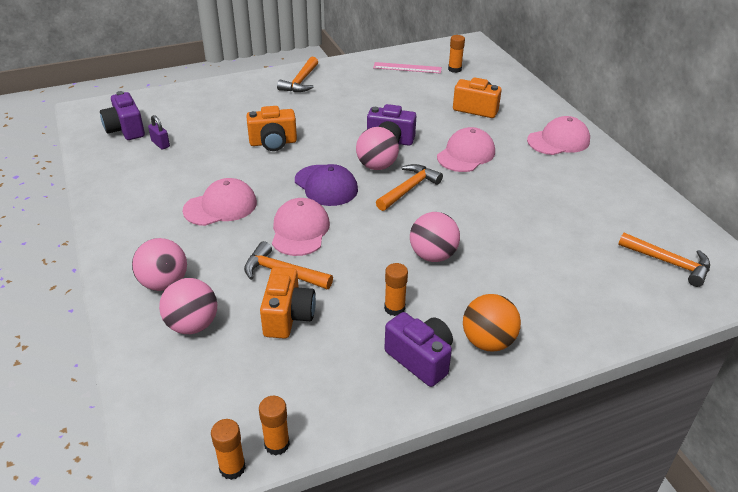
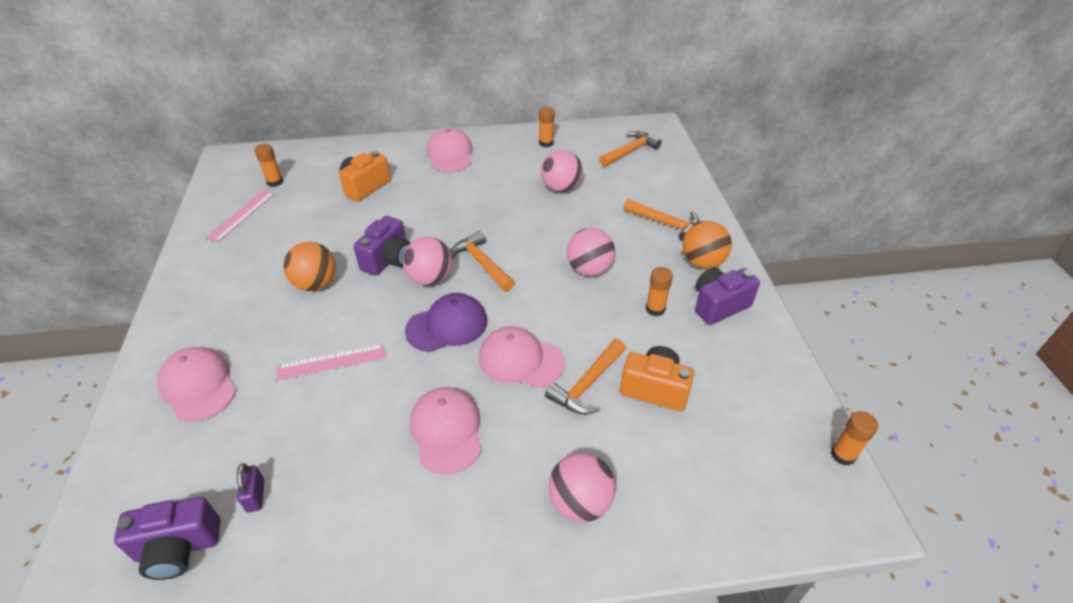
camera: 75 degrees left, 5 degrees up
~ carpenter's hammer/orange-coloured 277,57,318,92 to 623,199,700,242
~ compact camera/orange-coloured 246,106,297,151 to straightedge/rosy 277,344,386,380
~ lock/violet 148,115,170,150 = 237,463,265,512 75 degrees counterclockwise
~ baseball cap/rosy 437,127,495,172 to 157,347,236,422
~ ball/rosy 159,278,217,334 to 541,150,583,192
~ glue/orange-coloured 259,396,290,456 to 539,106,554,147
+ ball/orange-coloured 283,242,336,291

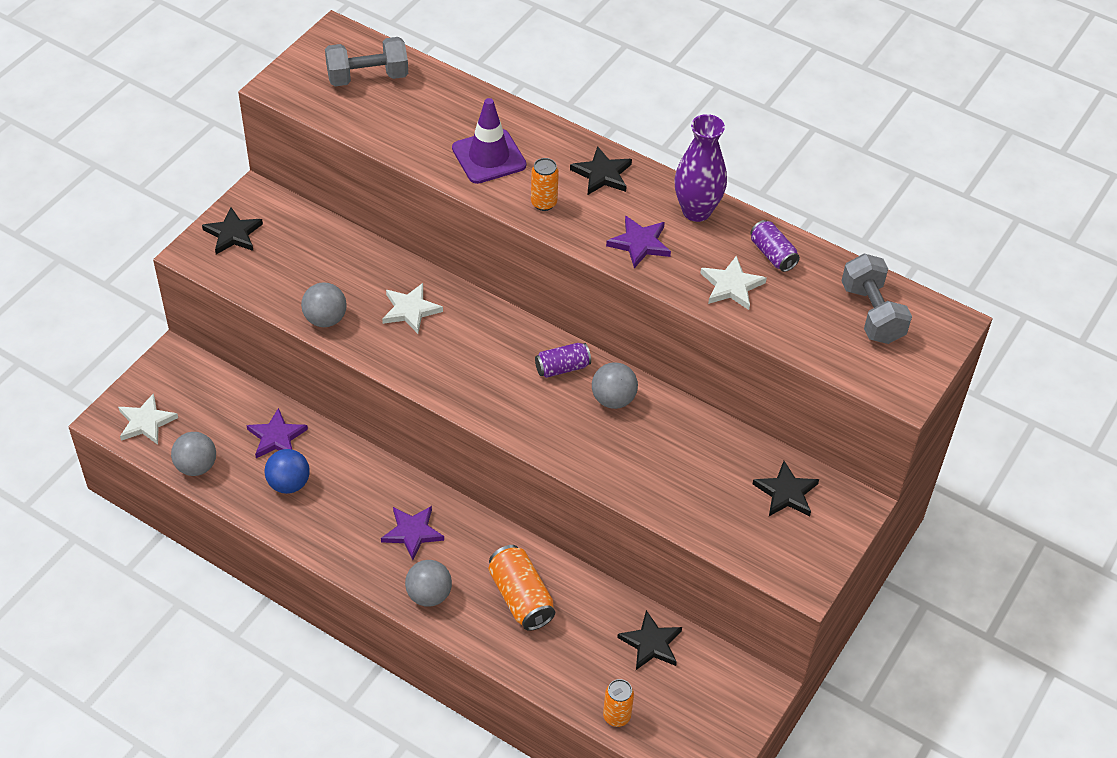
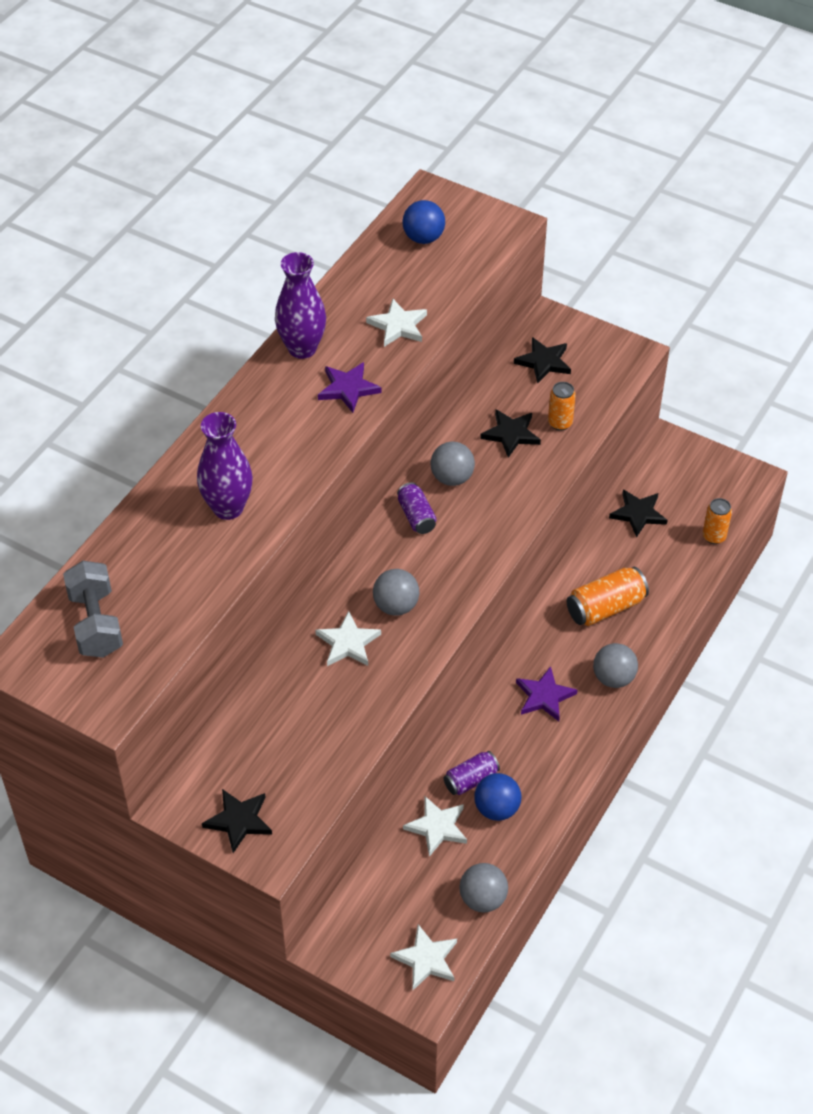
camera: 90 degrees left, 0 degrees up
~ traffic cone/violet 452,98,526,184 to vase/violet 197,412,253,520
~ star/black 570,146,632,195 to 480,410,541,458
~ soda can/orange-coloured 531,158,559,211 to 548,382,576,431
~ soda can/violet 751,220,800,272 to 444,751,500,795
~ free weight/grey 842,253,912,344 to ball/cobalt 402,200,445,244
~ ball/grey 301,282,347,327 to 373,569,420,615
~ star/violet 247,408,308,458 to star/snow-white 403,796,467,857

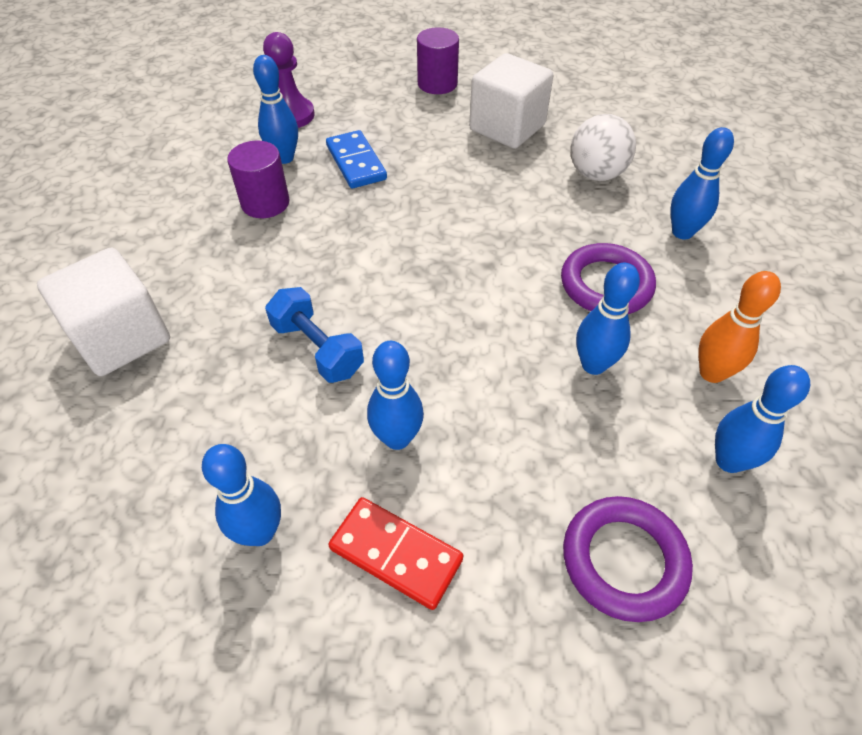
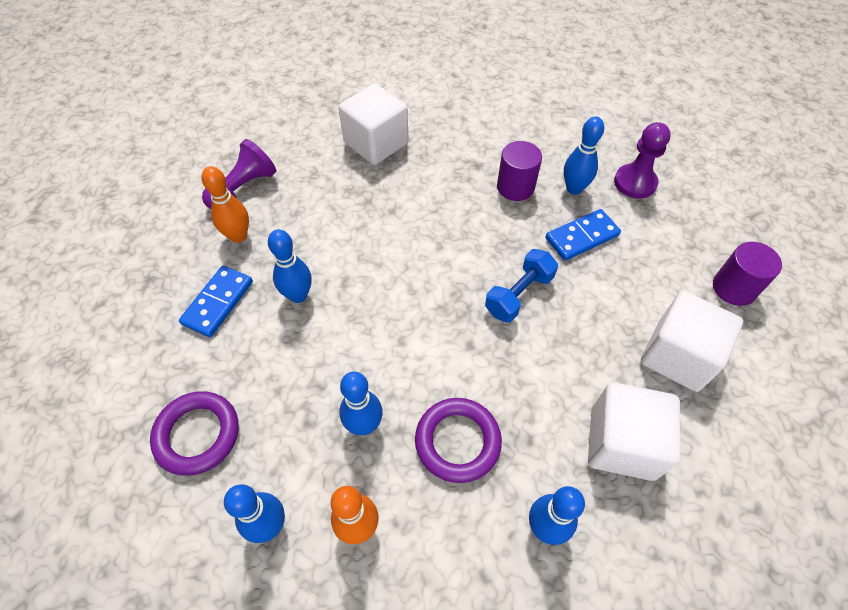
camera: 85 degrees right, 5 degrees up
~ ball/snow-white 570,114,636,181 to block/snow-white 588,382,681,481
~ free weight/cobalt 265,287,364,383 to 485,249,558,322
~ skittle/cobalt 202,444,281,546 to skittle/orange-coloured 201,166,249,243
~ domino/scarlet 328,497,464,610 to domino/cobalt 179,266,253,337
+ pawn/violet 202,139,276,209

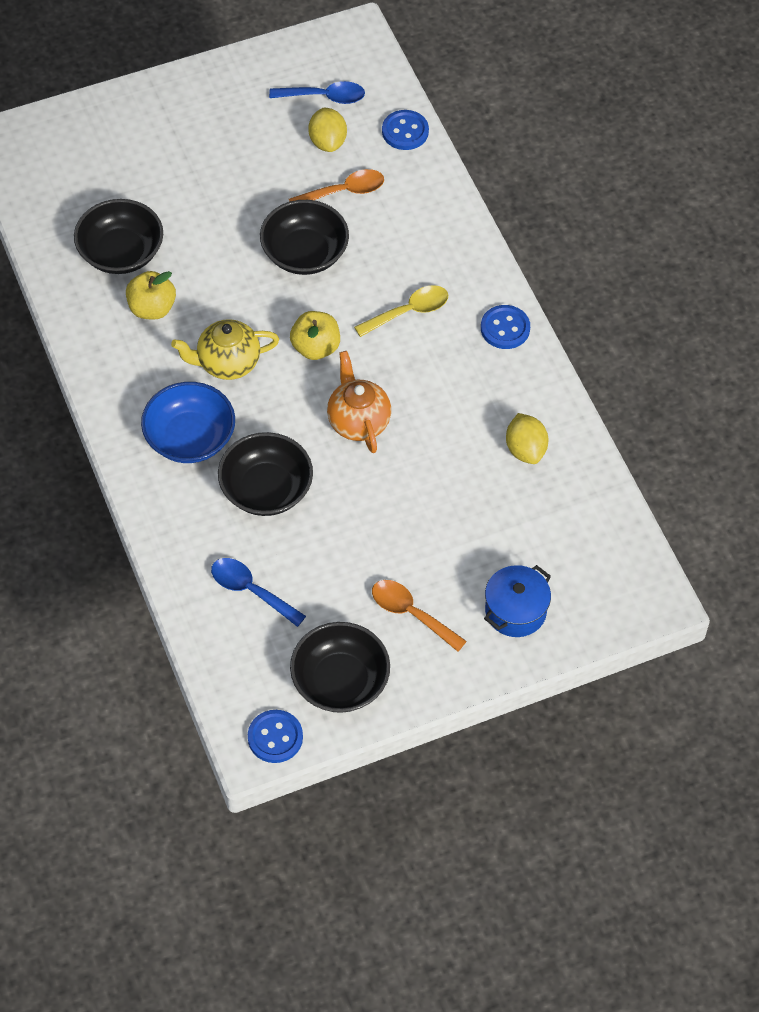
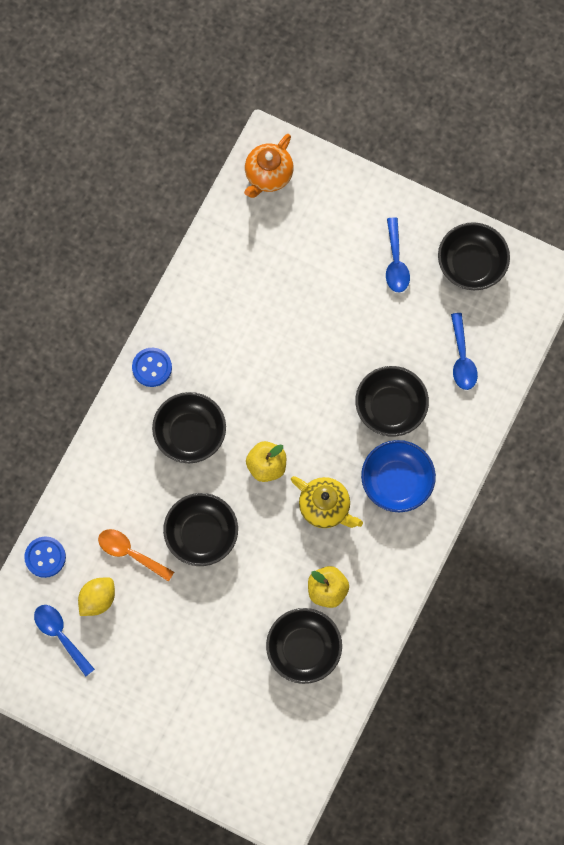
camera: 130 degrees left, 15 degrees up
~ teaspoon/bright yellow 354,285,448,337 to deep dish/black 152,392,226,463
~ china teapot/orange-coloured 327,351,391,453 to 244,134,294,198
- citrus fruit/bright yellow 506,413,549,464
- cooking pot/cobalt 484,565,551,637
~ teaspoon/orange-coloured 372,580,467,651 to teaspoon/cobalt 386,217,410,292
- shirt button/cobalt 248,710,303,763

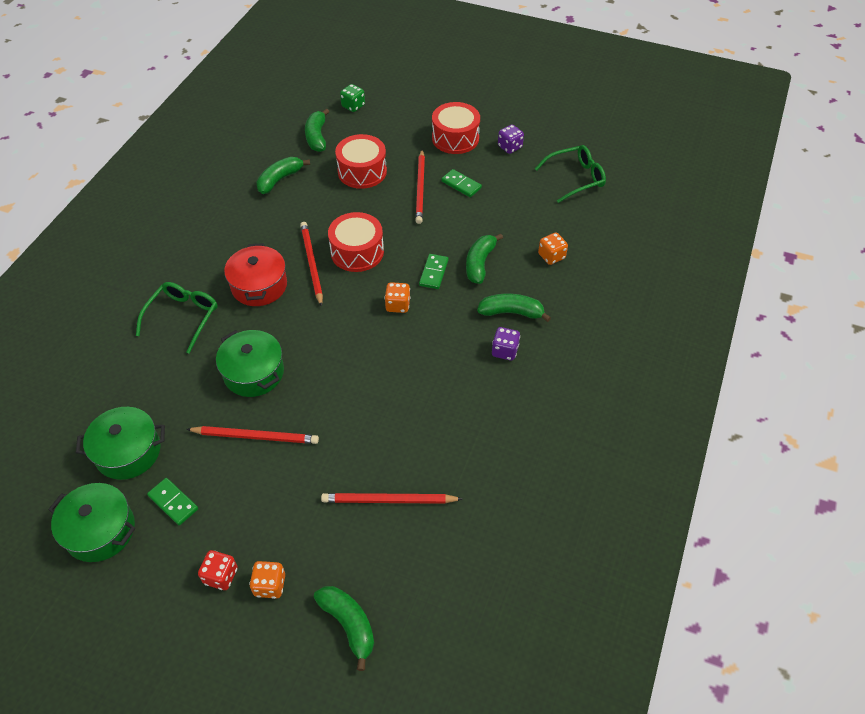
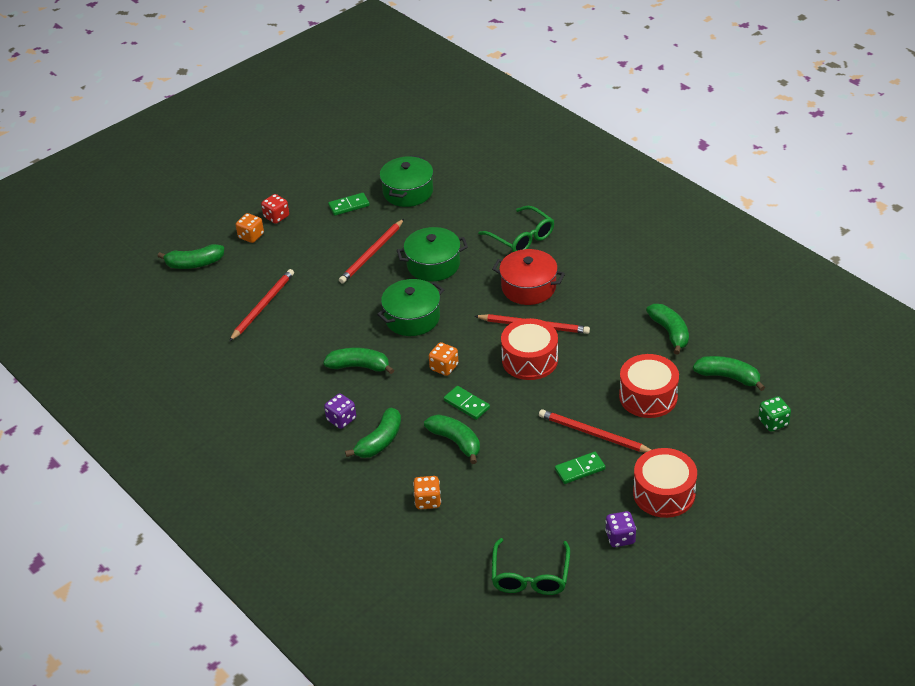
camera: 120 degrees right, 10 degrees down
~ cooking pot/emerald 48,483,135,562 to 377,279,444,336
+ banana/emerald 323,348,394,374

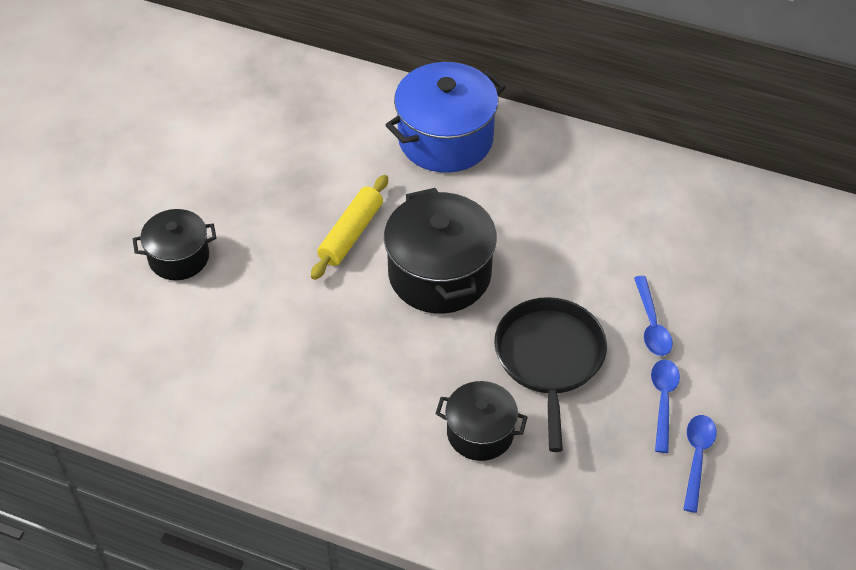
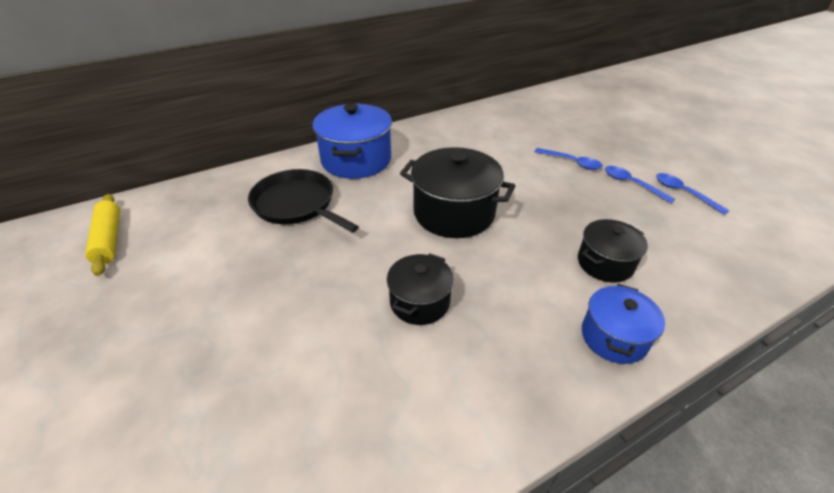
camera: 50 degrees left, 10 degrees down
~ rolling pin/bright yellow 311,175,388,280 to 85,194,120,276
~ cooking pot/black 133,209,216,280 to 387,253,454,325
~ pan/black 494,297,607,452 to 248,169,359,233
+ cooking pot/cobalt 582,284,665,364

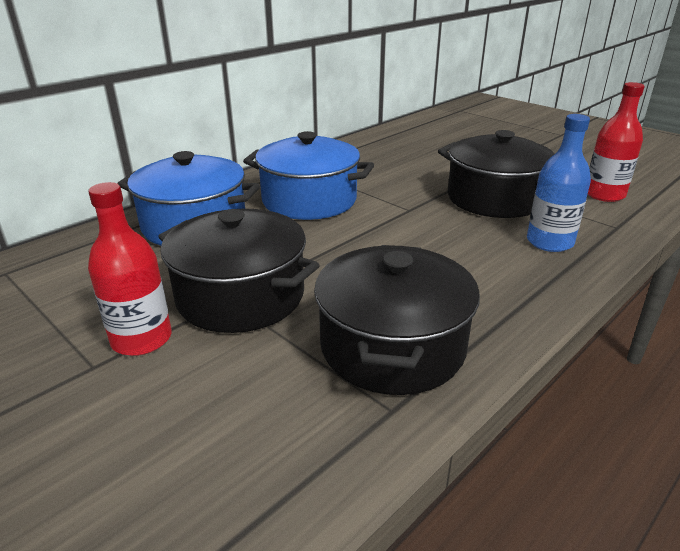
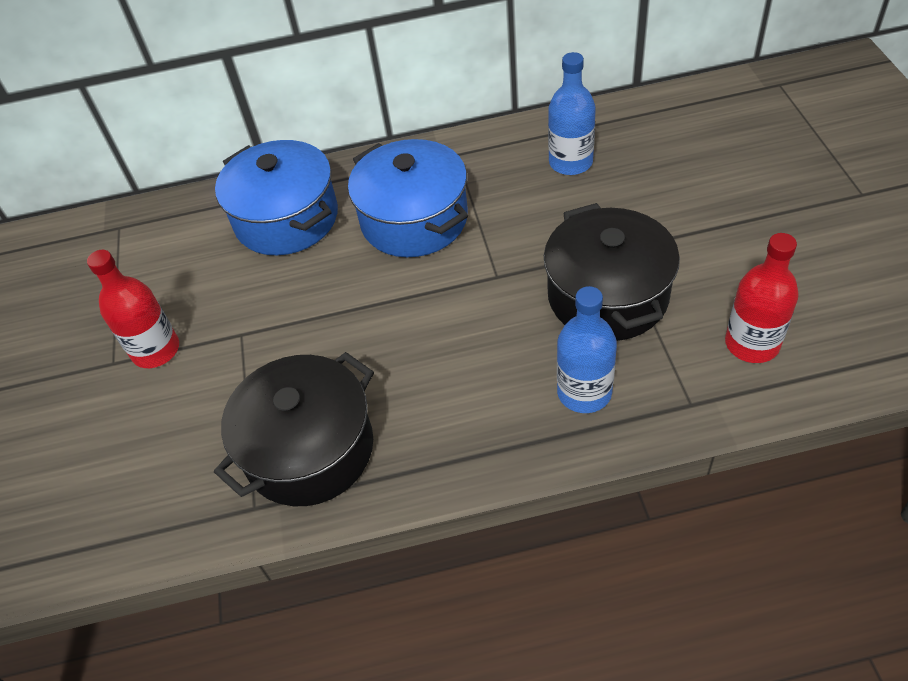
camera: 40 degrees right, 20 degrees up
- cooking pot/black 158,209,320,333
+ flask/cobalt 548,52,596,175

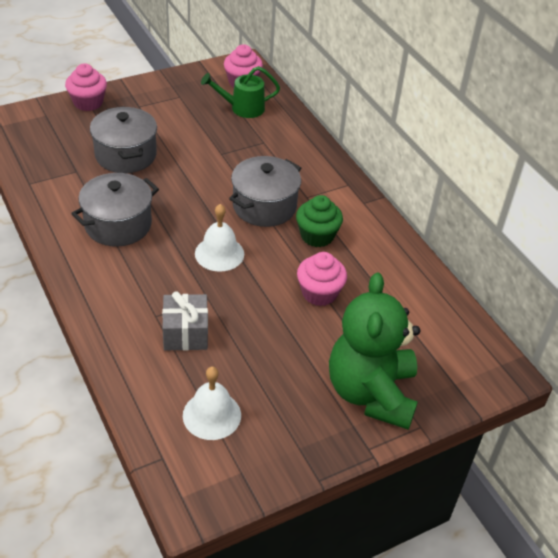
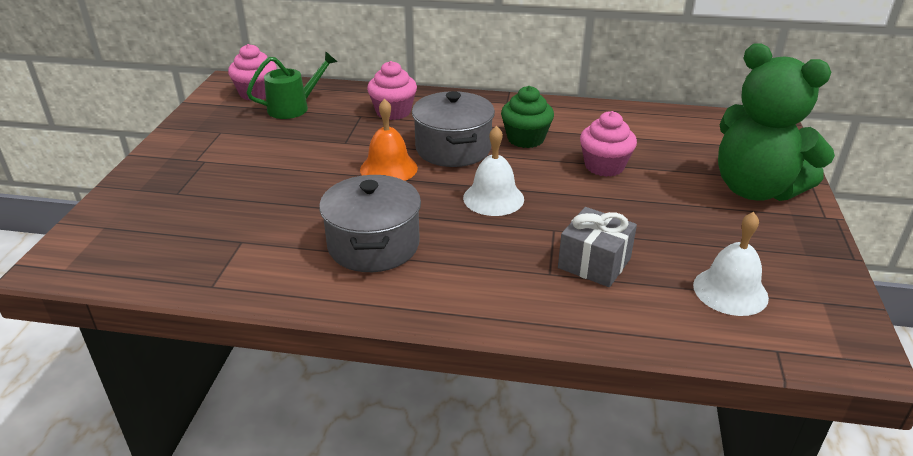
camera: 50 degrees left, 10 degrees down
~ cupcake/rosy 65,63,107,111 to 367,61,417,120
~ watering can/emerald 201,66,280,118 = 246,51,337,119 150 degrees counterclockwise
- cooking pot/grey 90,106,157,173
+ school bell/orange-coloured 360,99,418,181

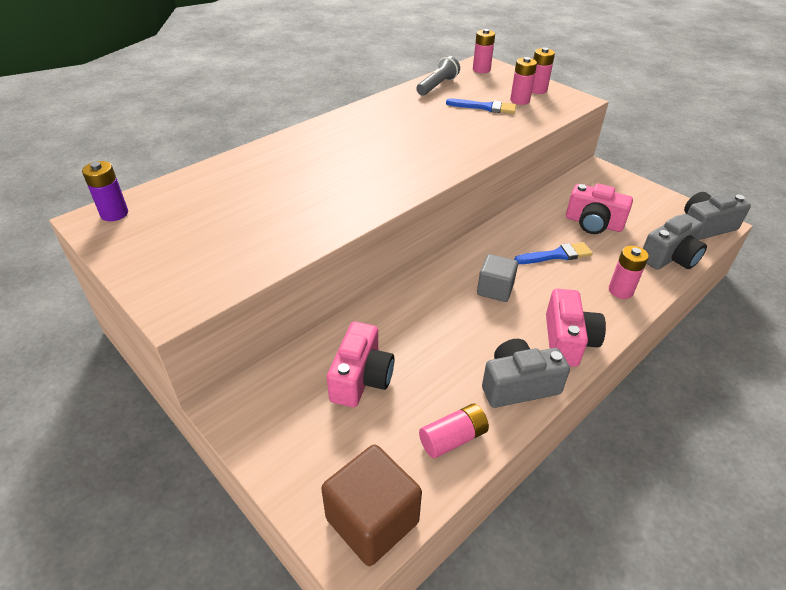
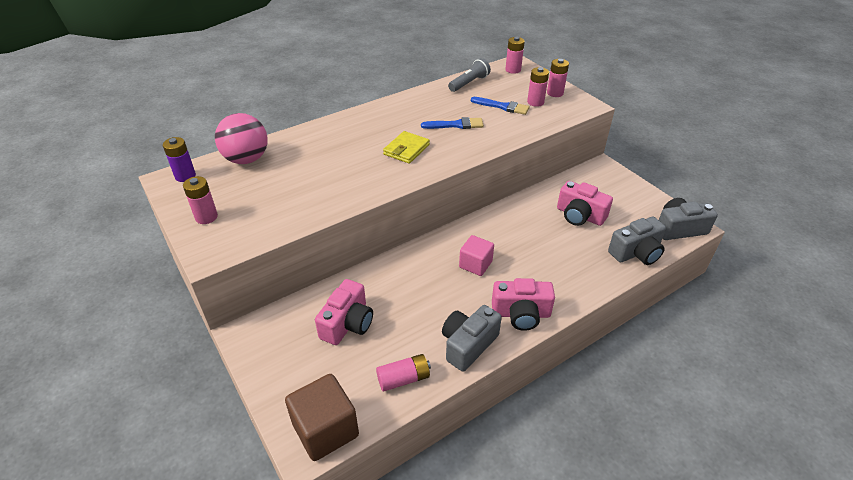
camera: 10 degrees right, 0 degrees up
~ brush/cobalt 514,242,593,264 to 421,117,484,129
~ battery/rosy 609,246,649,299 to 183,176,218,224
~ block/grey 477,254,518,302 to block/rosy 459,235,494,276
~ compact camera/rosy 546,289,606,367 = 492,278,555,331 75 degrees clockwise
~ compact camera/grey 482,339,570,408 = 442,305,502,372 45 degrees counterclockwise
+ ball/rosy 215,113,268,164
+ billfold/bright yellow 383,131,430,164

